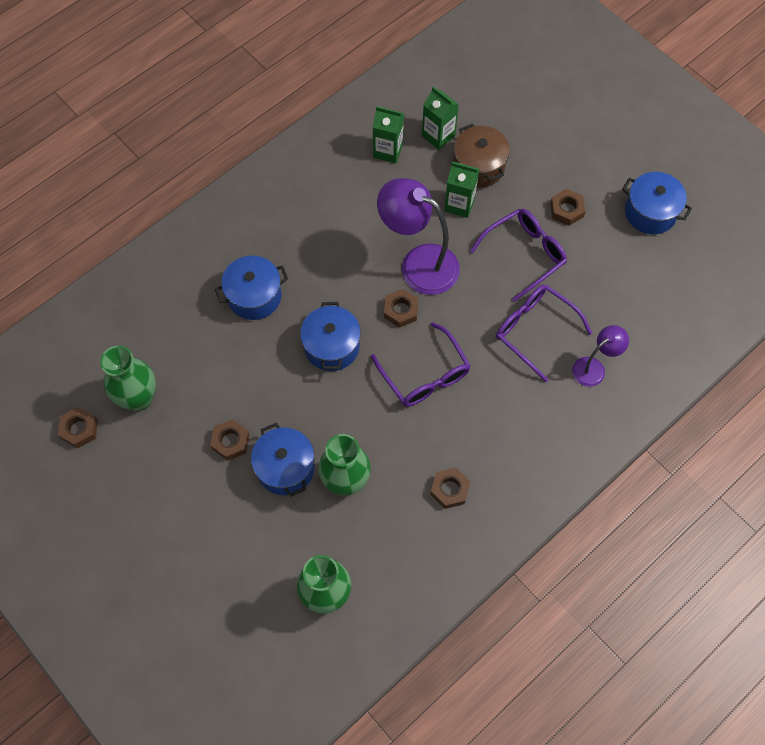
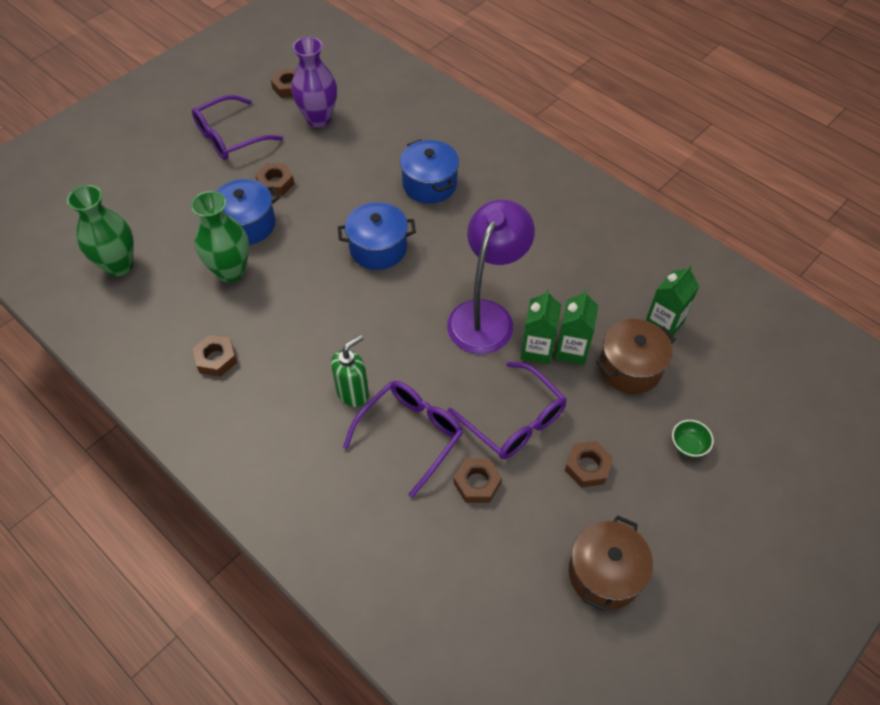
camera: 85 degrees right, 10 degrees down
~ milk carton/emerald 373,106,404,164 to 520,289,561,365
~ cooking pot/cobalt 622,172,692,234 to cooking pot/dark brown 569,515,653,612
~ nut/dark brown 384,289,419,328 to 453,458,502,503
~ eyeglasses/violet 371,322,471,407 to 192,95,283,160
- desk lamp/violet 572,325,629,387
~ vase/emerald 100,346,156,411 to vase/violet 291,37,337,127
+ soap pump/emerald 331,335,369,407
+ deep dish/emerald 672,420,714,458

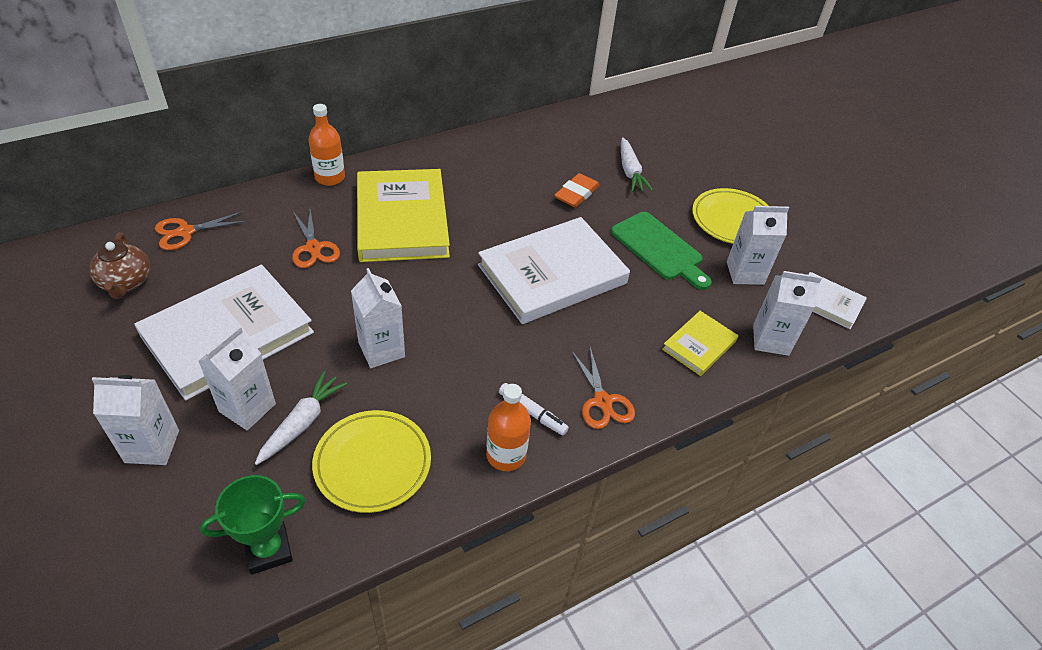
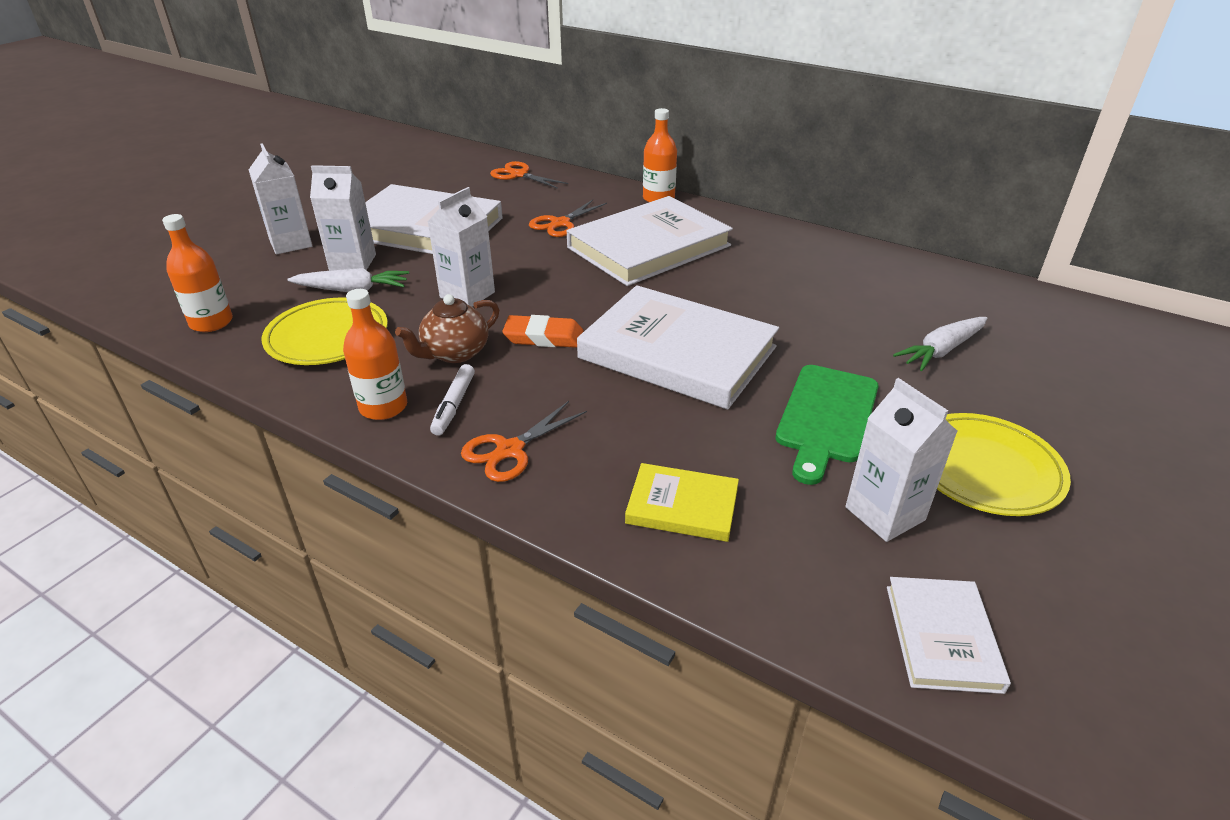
camera: 65 degrees right, 10 degrees down
~ hardcover/bright yellow 357,169,450,262 to hardcover/snow-white 567,196,733,286
~ gum eraser/orange-coloured 554,173,599,207 to 502,315,584,348
~ china teapot/dark brown 89,233,150,299 to 395,294,499,363
- milk carton/snow-white 753,271,822,356
~ trophy/emerald 200,475,306,575 to flask/orange-coloured 162,214,233,332

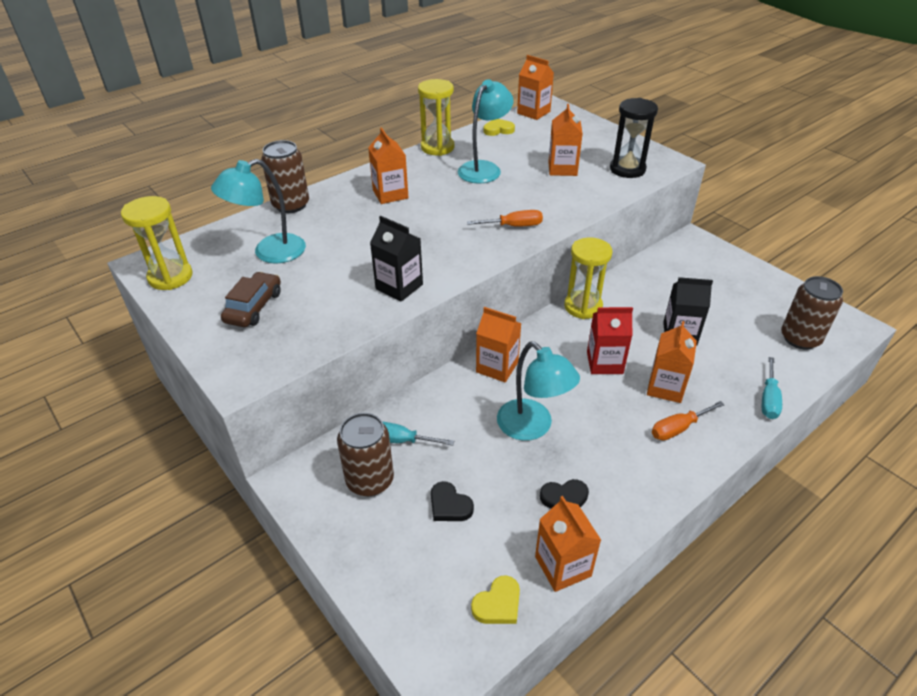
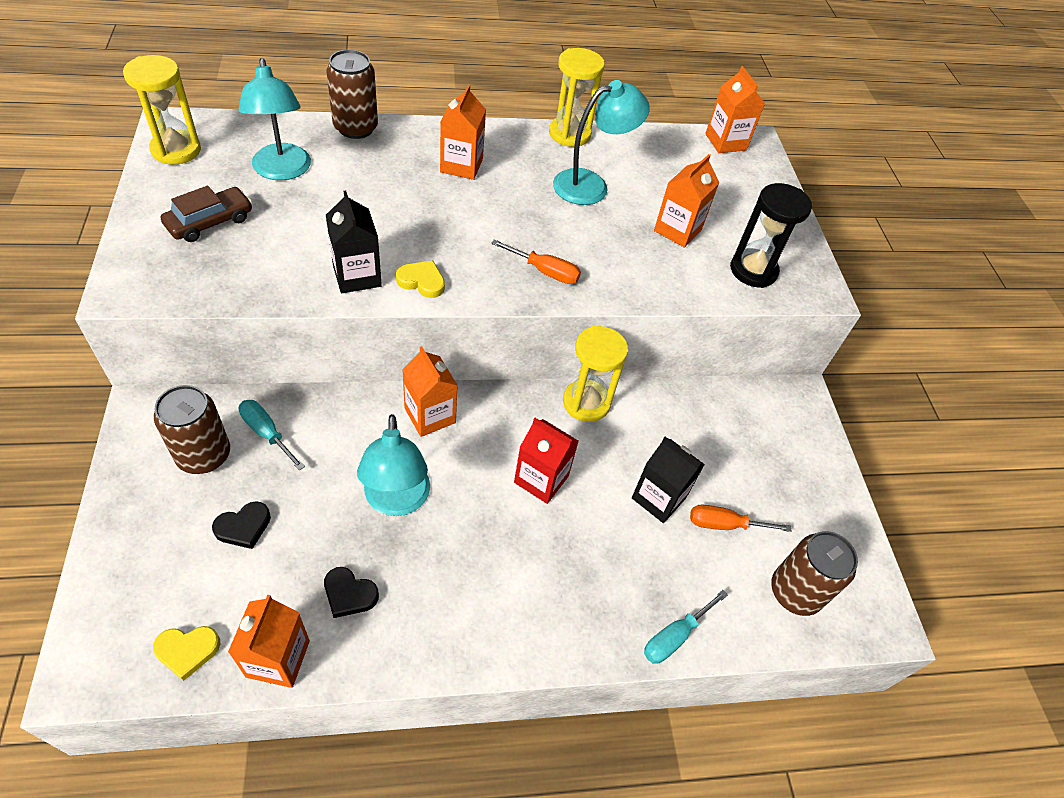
camera: 25 degrees right, 10 degrees up
~ heart/bright yellow 484,119,515,136 to 396,260,445,298
~ desk lamp/aqua 211,159,306,264 = 238,58,311,180 105 degrees counterclockwise
- milk carton/orange-coloured 647,321,697,403
~ screwdriver/orange-coloured 652,401,725,441 to 690,505,791,532
~ heart/black 431,481,474,521 = 212,501,271,549 105 degrees counterclockwise

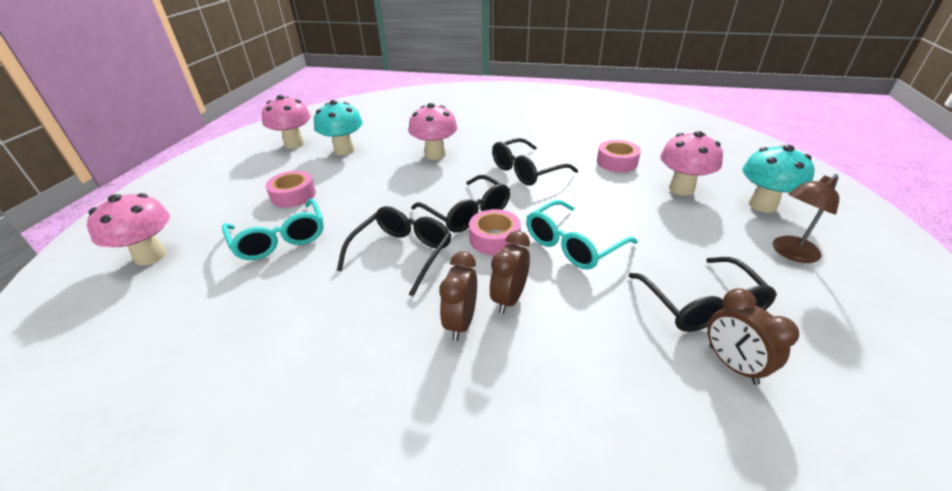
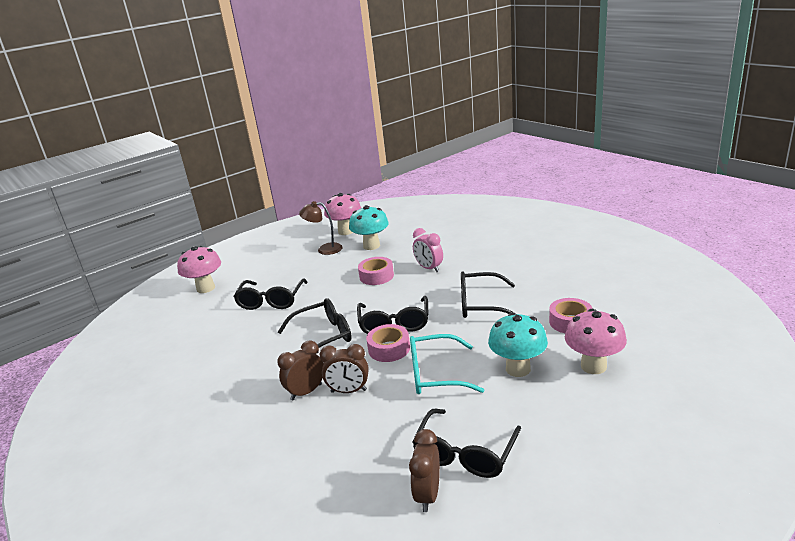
camera: 40 degrees right, 10 degrees down
~ mushroom/rosy 408,103,457,160 to clock/rosy 413,228,443,272
~ mushroom/aqua 742,145,815,213 to 488,313,548,377
~ roll of tape/rosy 266,171,316,208 to 358,257,394,285
~ desk lamp/dark brown 773,174,839,263 to 299,201,343,255
~ eyeglasses/aqua 222,198,323,260 to eyeglasses/black 233,278,308,310
~ clock/dark brown 490,231,530,314 = 320,344,369,393 150 degrees counterclockwise

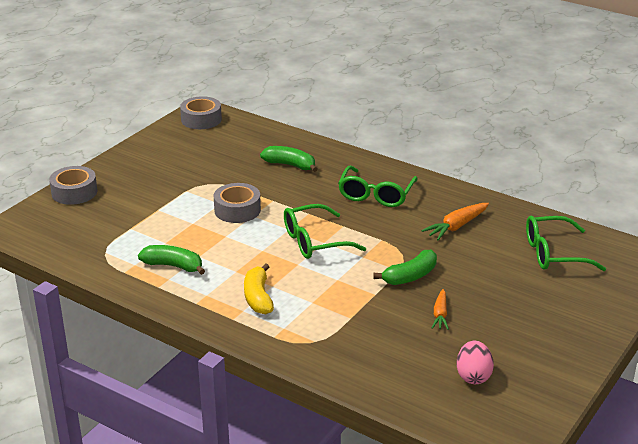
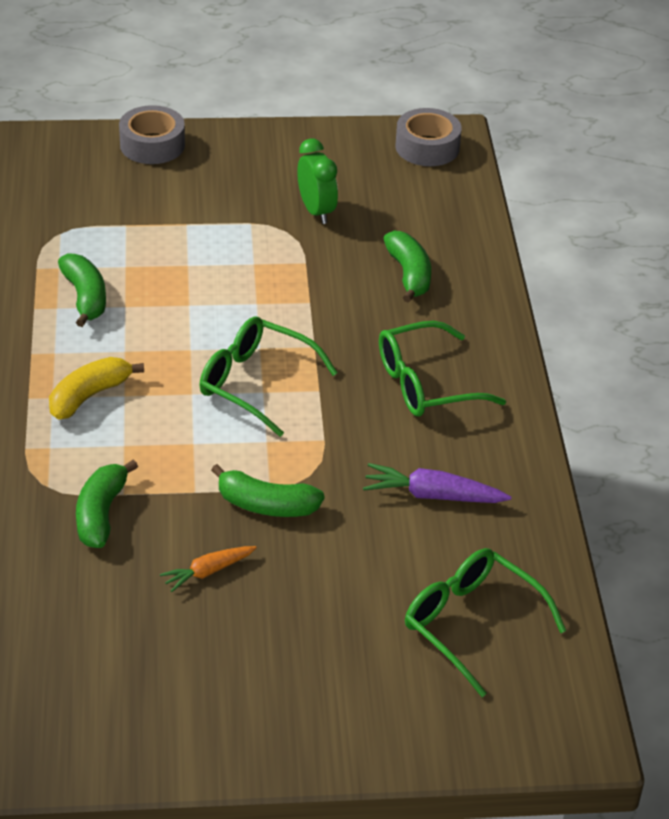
camera: 50 degrees right, 10 degrees up
- roll of tape/grey 214,183,261,223
~ carrot/orange-coloured 421,203,489,240 to carrot/violet 363,463,512,503
- egg/rosy 457,341,494,384
+ clock/emerald 297,139,338,224
+ banana/emerald 76,460,138,548

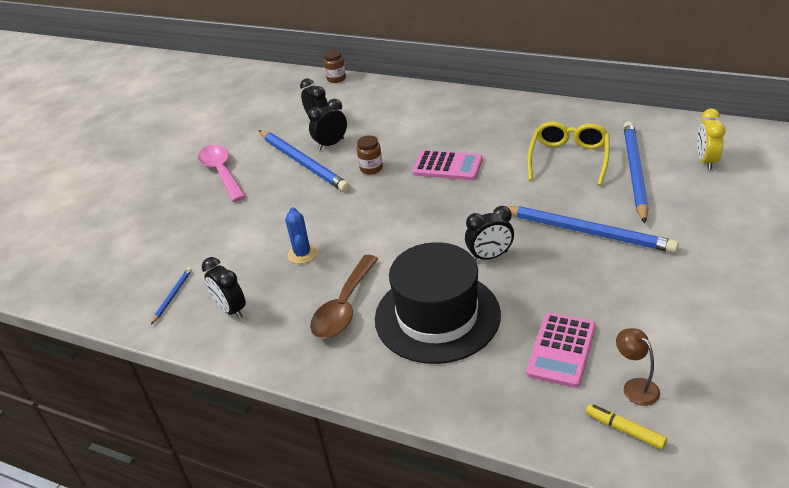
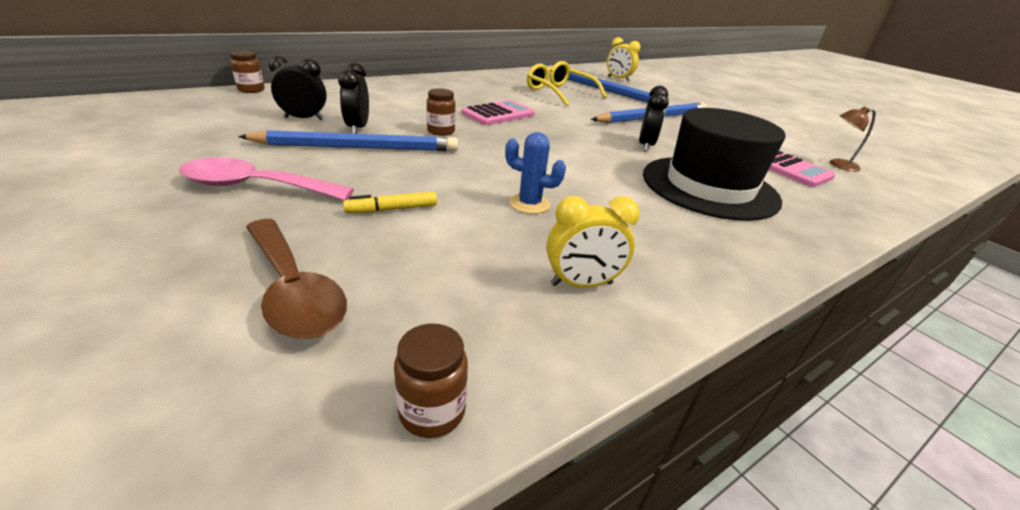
camera: 65 degrees left, 5 degrees down
~ teaspoon/dark brown 310,255,378,339 to 246,219,347,339
~ clock/black 202,257,246,319 to clock/bright yellow 546,196,640,288
- lead pencil/cobalt 151,267,192,324
~ marker pen/bright yellow 586,404,667,449 to 343,191,437,213
+ preserve jar/dark brown 394,324,468,438

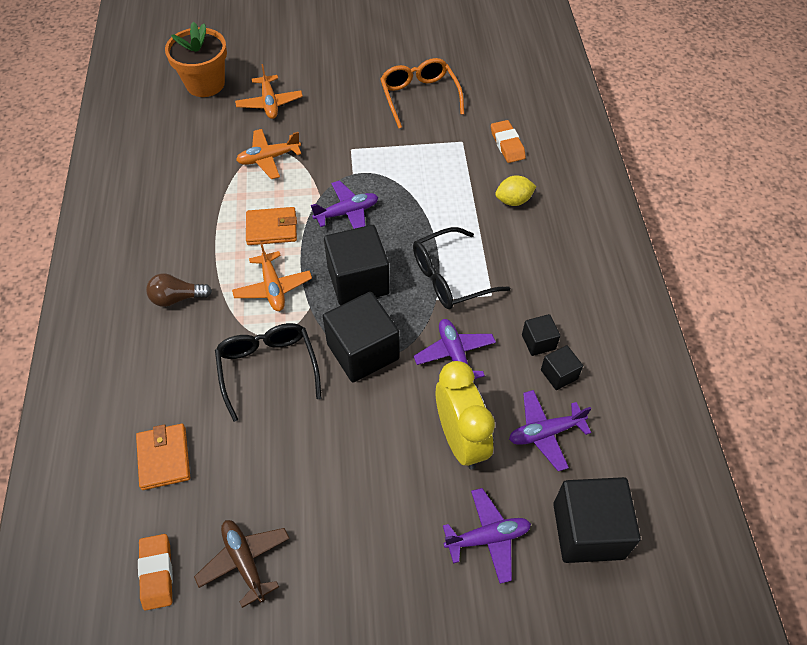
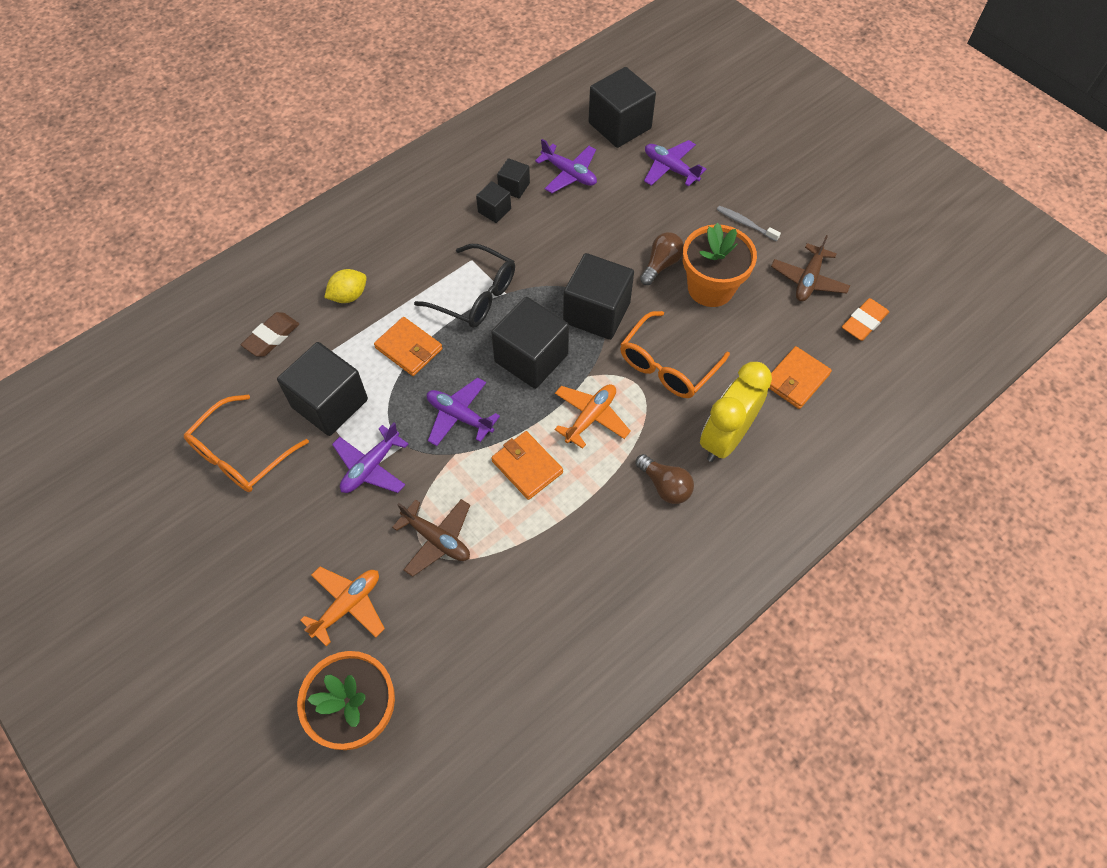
camera: 125 degrees left, 5 degrees up
~ gum eraser/orange-coloured 491,120,526,163 to gum eraser/dark brown 241,312,299,357
~ aeroplane/orange-coloured 236,129,301,179 to aeroplane/dark brown 392,499,470,577
~ citrus fruit/bright yellow 495,175,537,206 = 324,269,367,303 75 degrees counterclockwise
~ aeroplane/violet 414,319,496,379 to 332,423,408,493
~ eyeglasses/black 215,323,321,422 to eyeglasses/orange-coloured 620,311,730,398
~ clock/bright yellow 436,361,495,469 to 700,362,772,462
+ toothbrush/grey 717,206,781,241
+ plant pot/orange-coloured 683,223,757,307
+ bulb/dark brown 640,232,684,285
+ billfold/orange-coloured 374,317,442,376
+ block/black 277,342,368,436

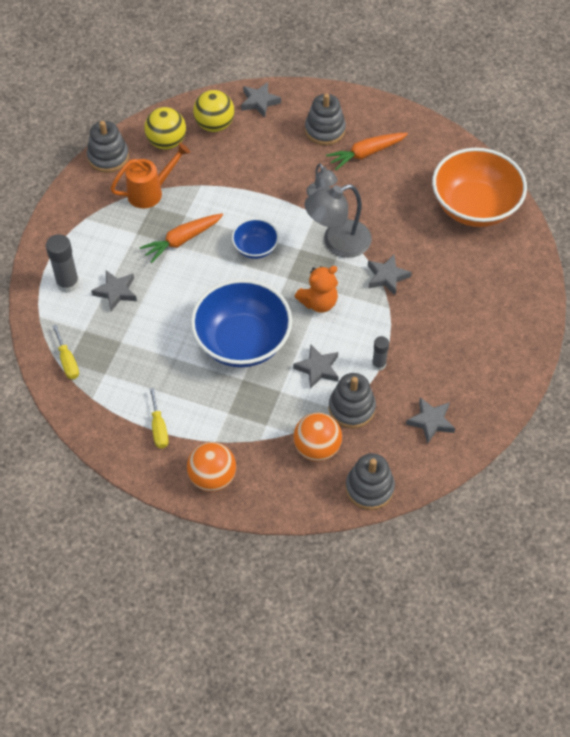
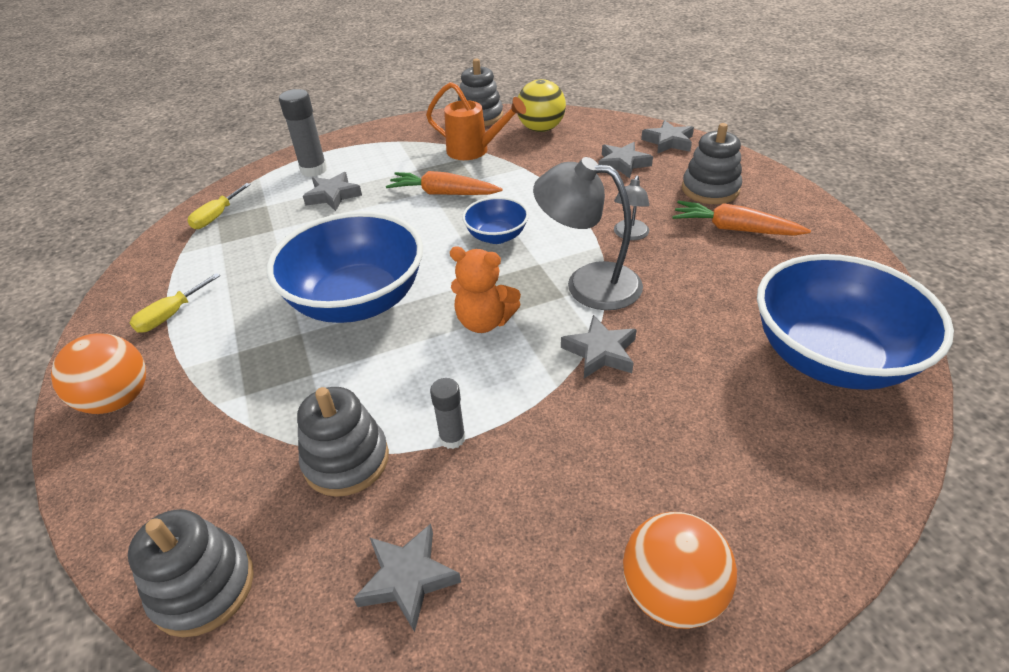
camera: 50 degrees right, 15 degrees down
- ball/bright yellow 193,90,234,132
~ deep dish/orange-coloured 432,148,527,227 to deep dish/cobalt 757,254,954,390
~ star/grey 293,345,339,389 to 598,142,653,178
~ ball/orange-coloured 293,413,342,462 to 623,512,737,629

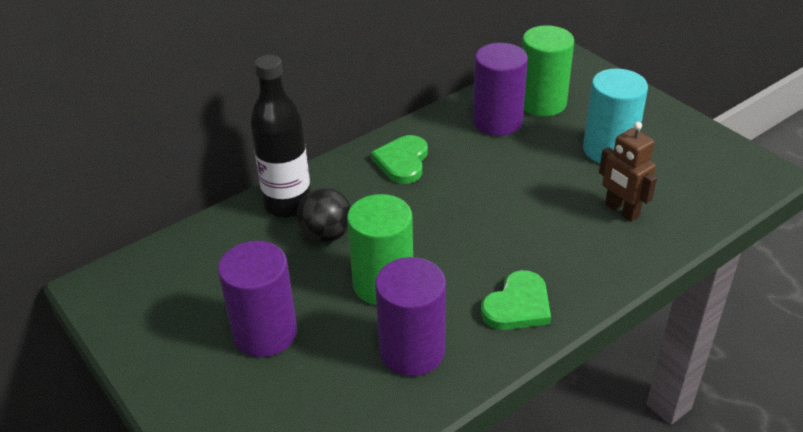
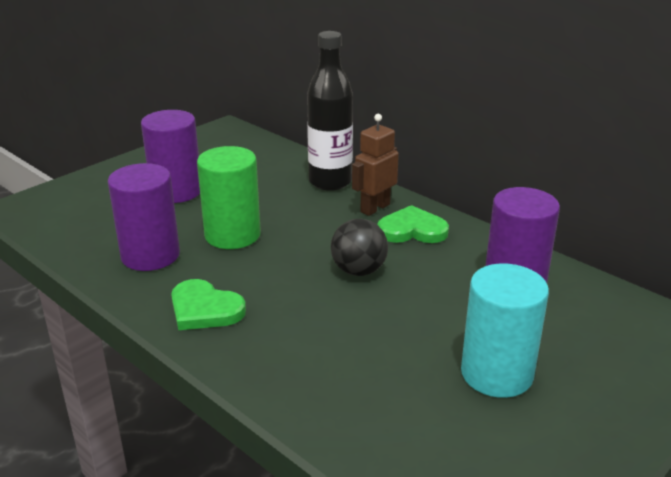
camera: 80 degrees right, 10 degrees down
- cylinder/emerald 522,25,574,116
~ robot/dark brown 599,122,657,222 to 352,114,399,216
~ ball/black 297,188,351,243 to 331,219,388,276

